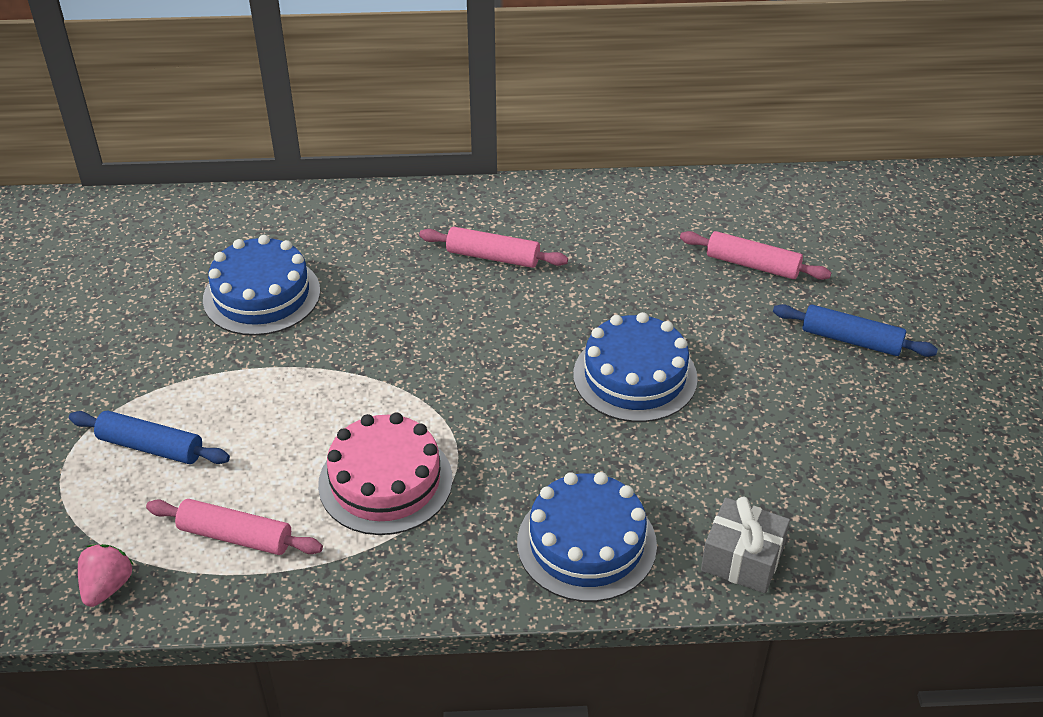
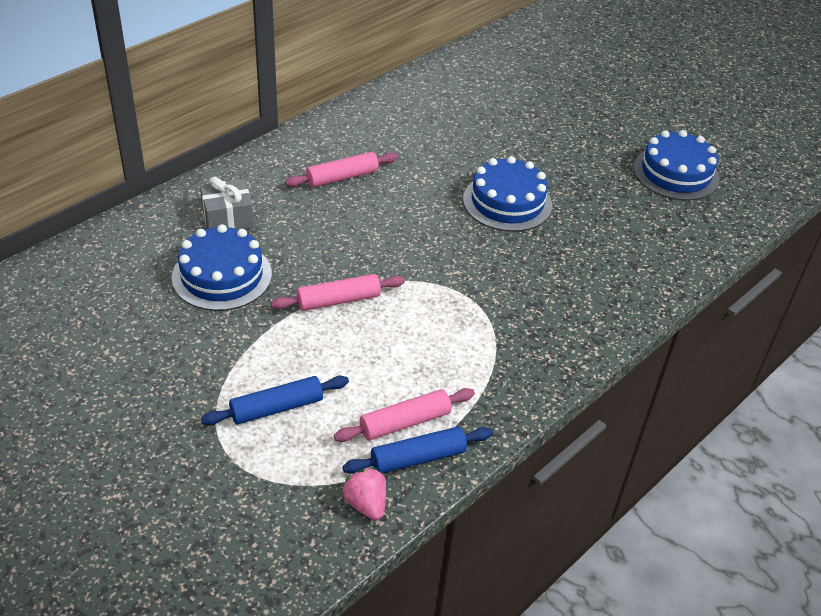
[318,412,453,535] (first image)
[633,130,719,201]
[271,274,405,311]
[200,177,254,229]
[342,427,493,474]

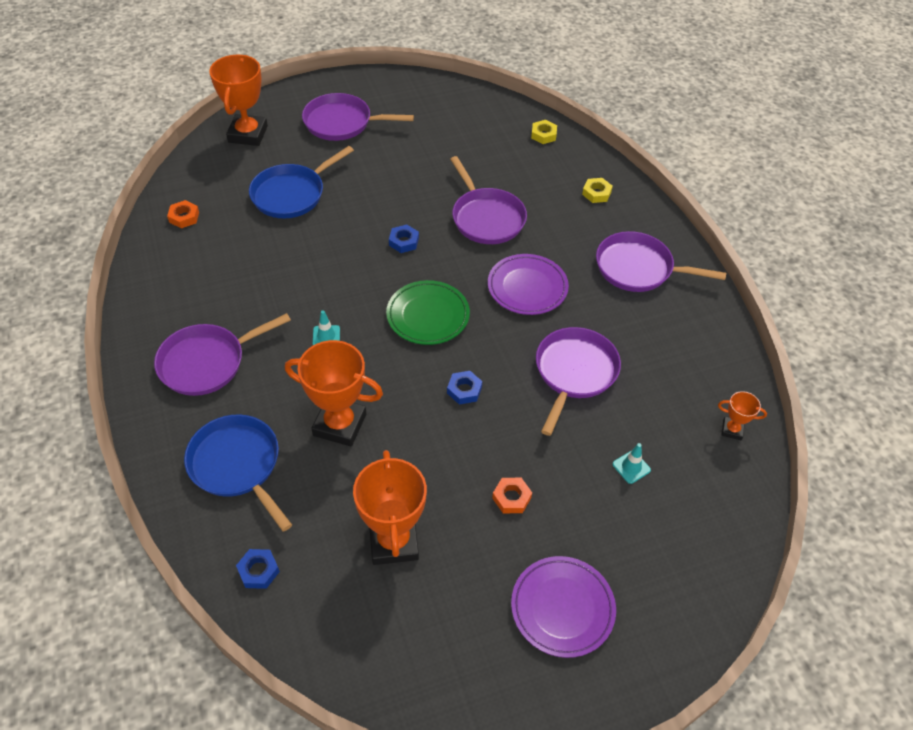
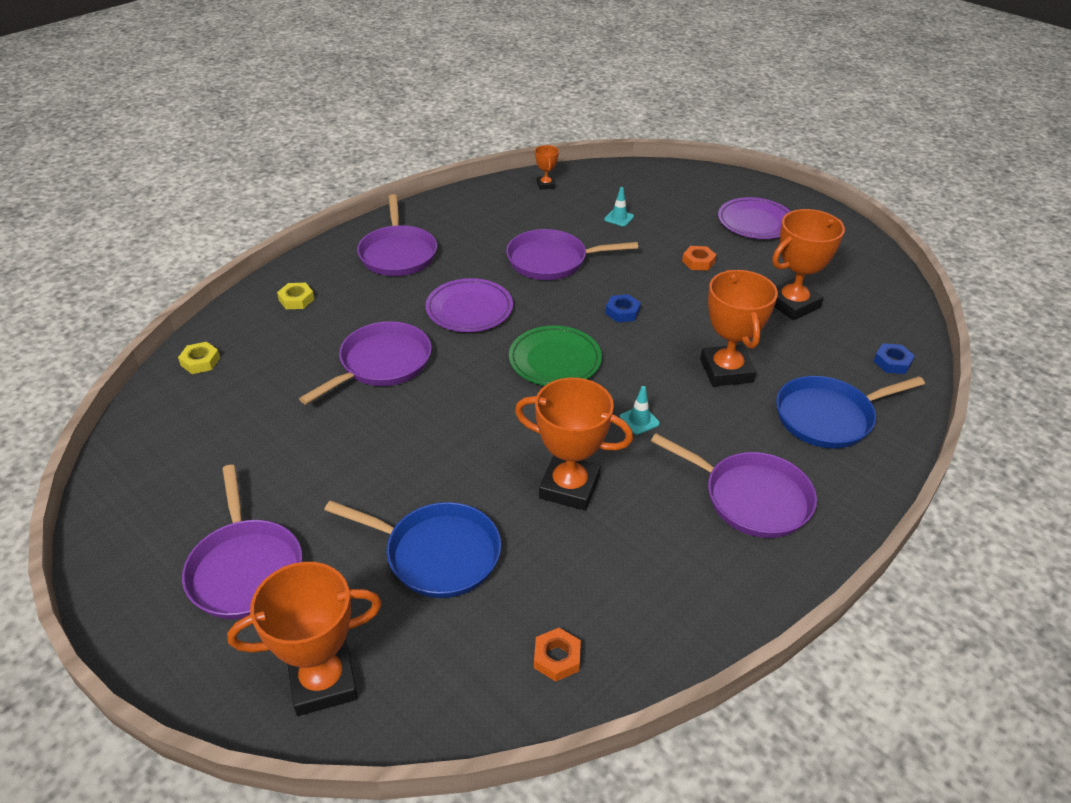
[776,376,925,449]
[389,225,419,253] (first image)
[515,378,633,511]

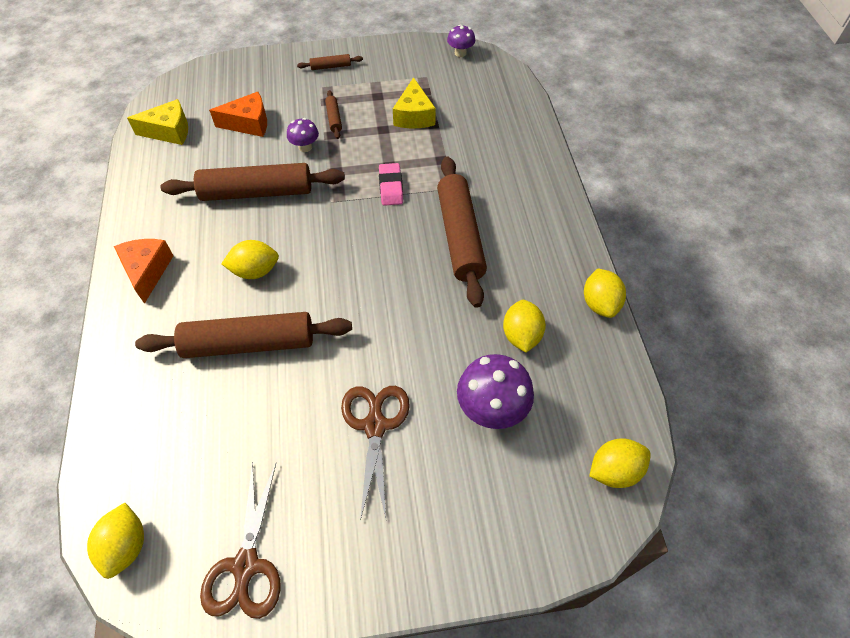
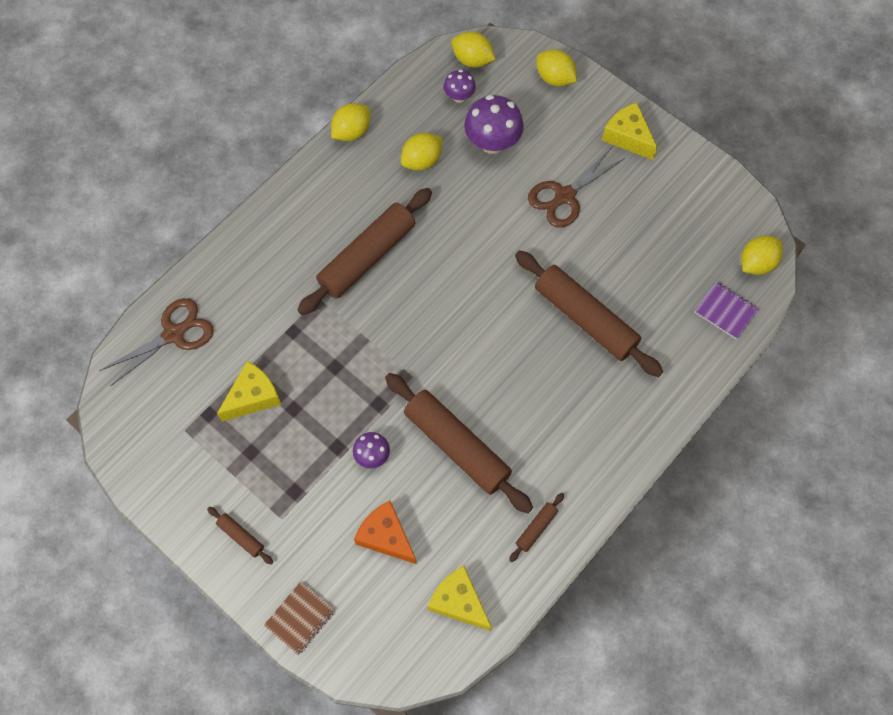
[114,239,174,304] (first image)
[99,298,214,386]
[536,49,577,86]
[509,493,564,562]
[379,163,403,206] (first image)
[444,70,476,103]
[264,581,335,655]
[602,103,658,160]
[695,282,759,340]

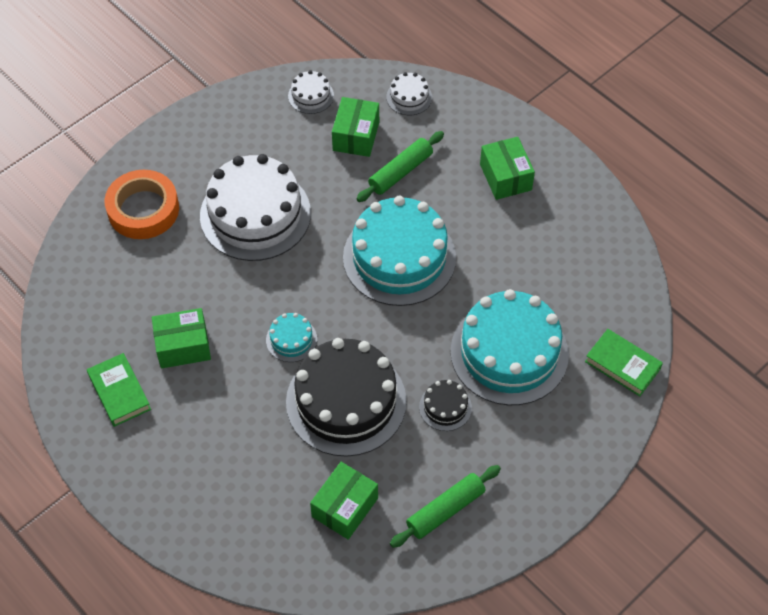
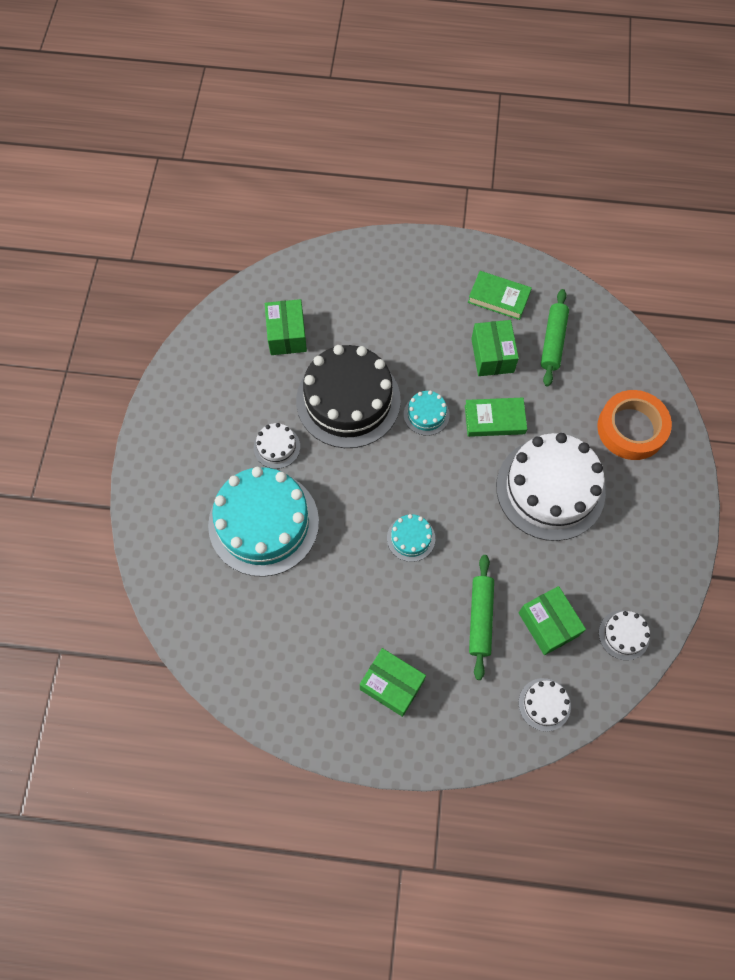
[471,320,519,376]
[387,514,435,562]
[541,289,569,387]
[254,423,300,469]
[465,398,527,437]

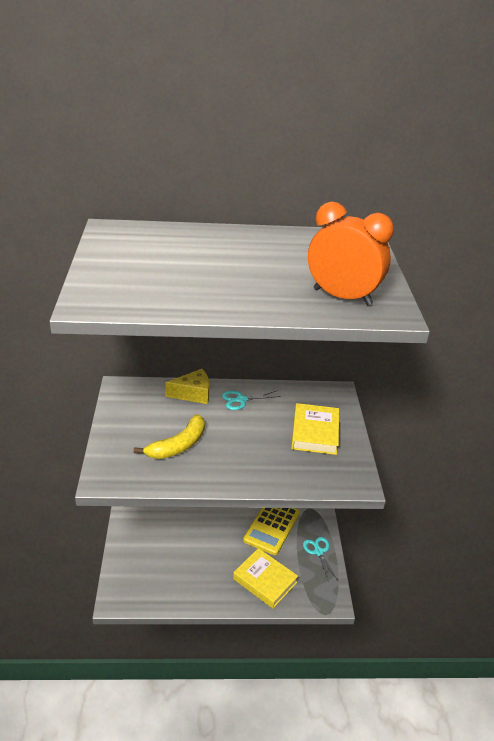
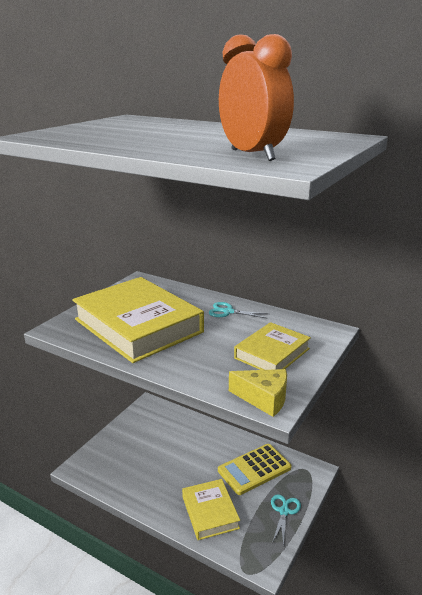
[72,277,204,363]
[229,369,287,417]

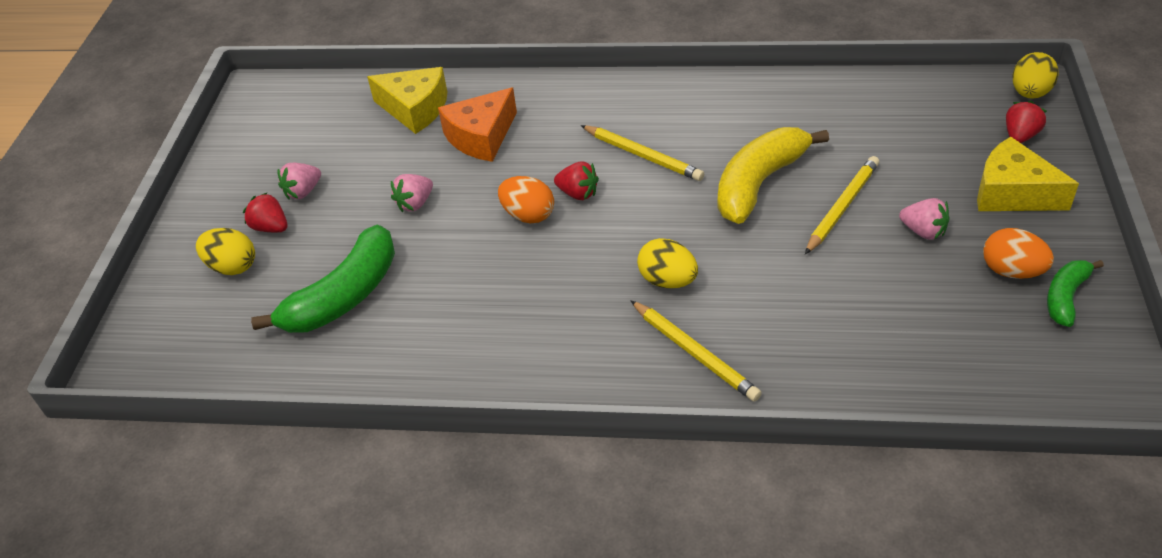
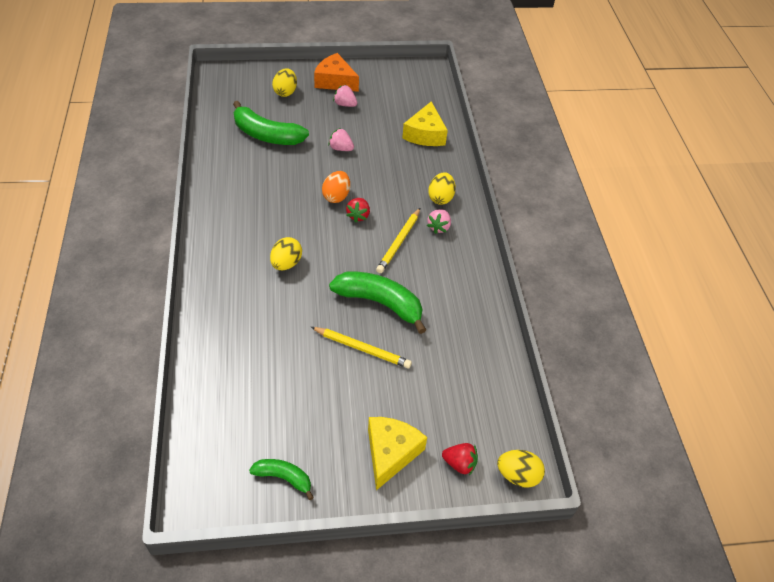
[243,193,287,232] (first image)
[314,53,359,92]
[630,300,762,402] (first image)
[329,272,426,334]
[427,209,451,234]
[983,228,1054,279] (first image)
[428,172,456,205]

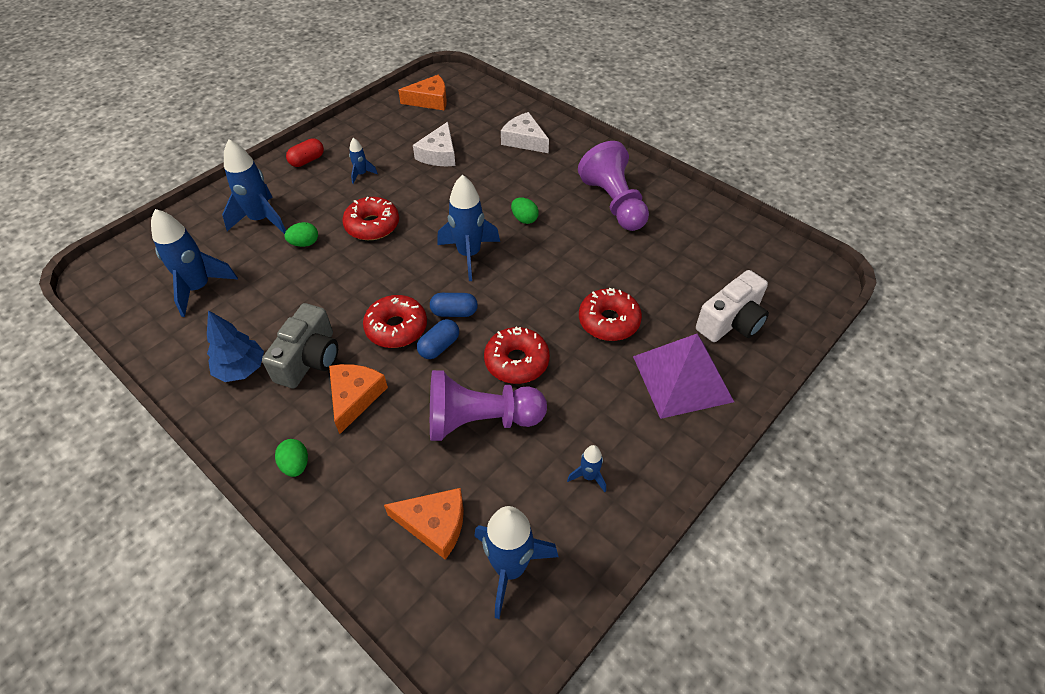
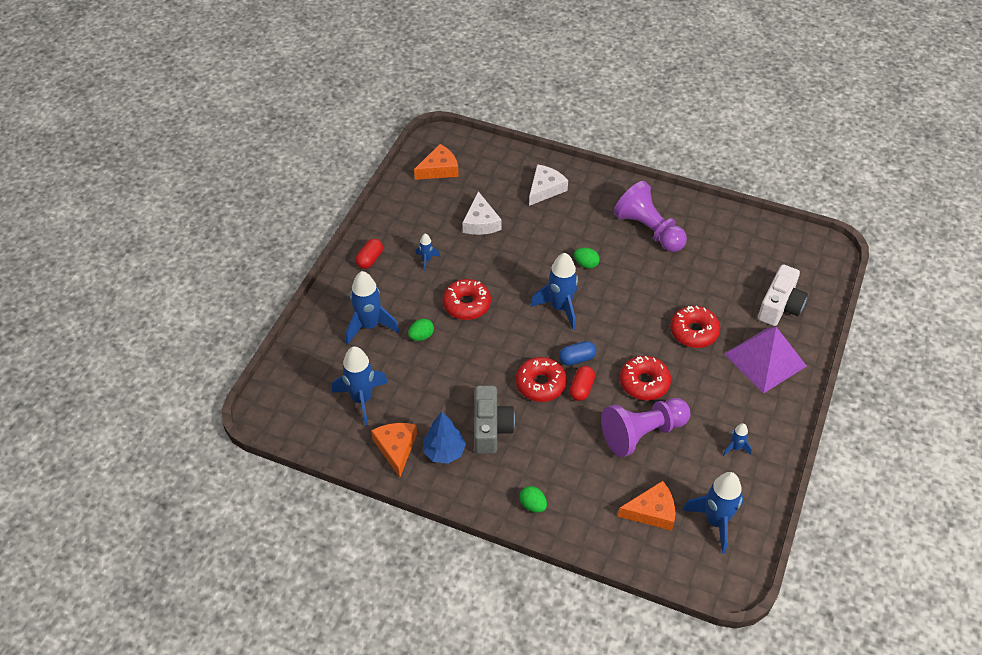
[371,423,417,477]
[569,366,595,401]
[529,164,568,206]

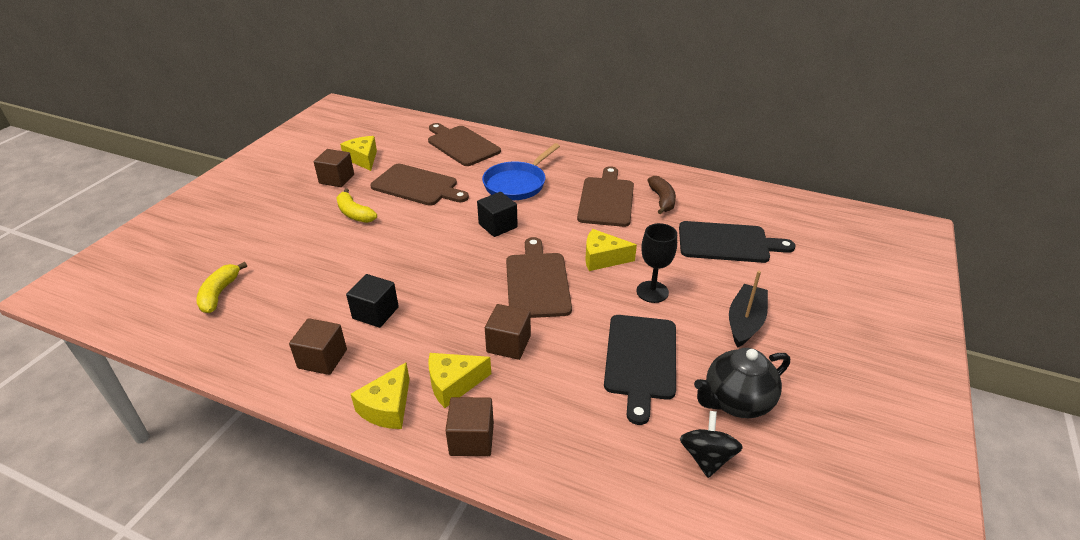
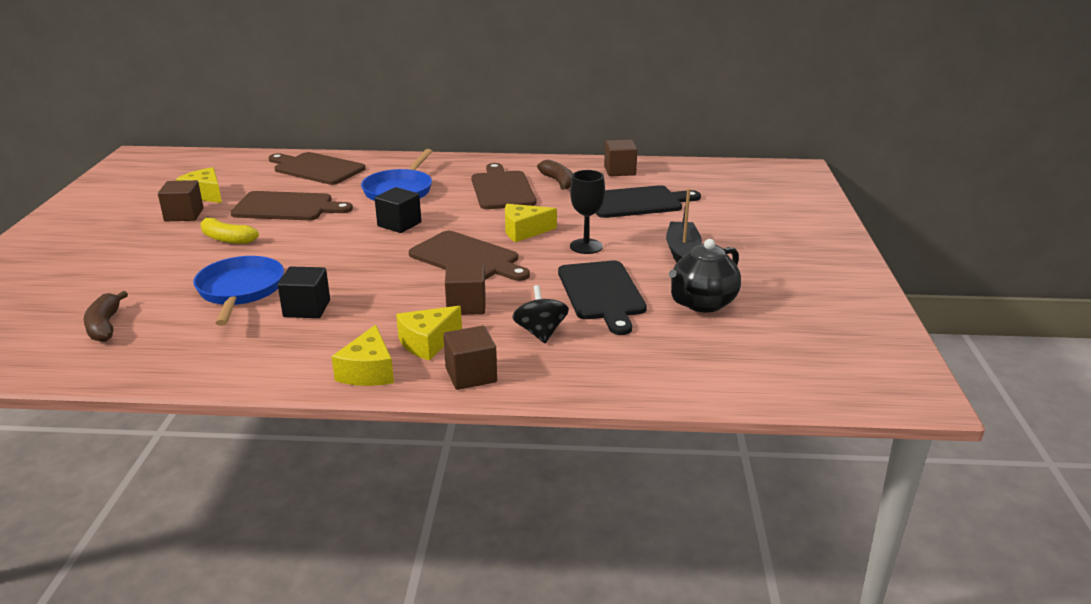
[83,291,128,342]
[604,140,637,176]
[409,231,530,281]
[512,285,569,343]
[193,256,284,326]

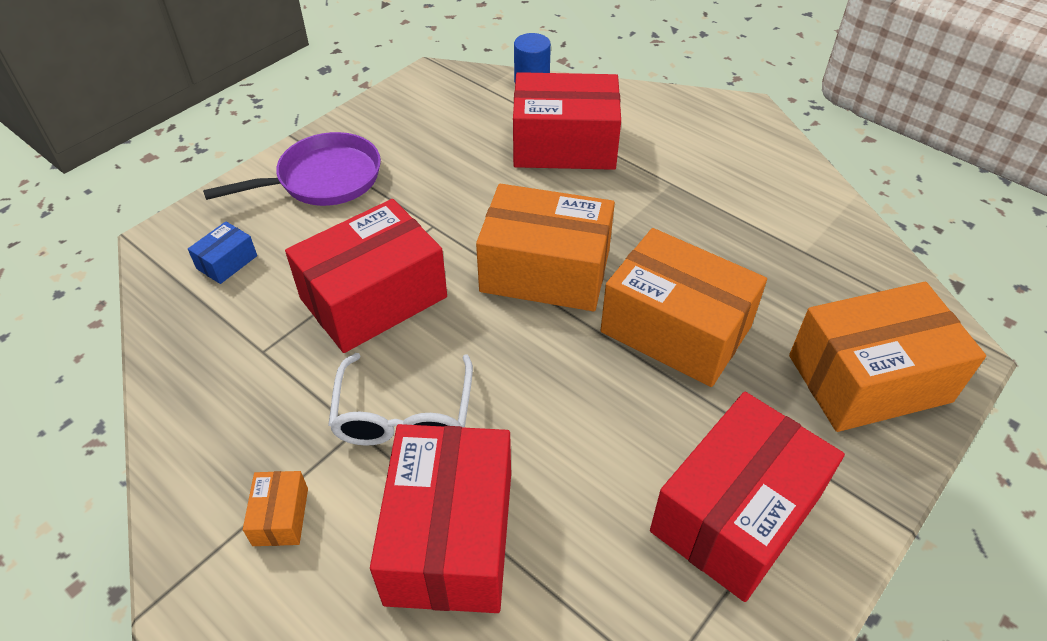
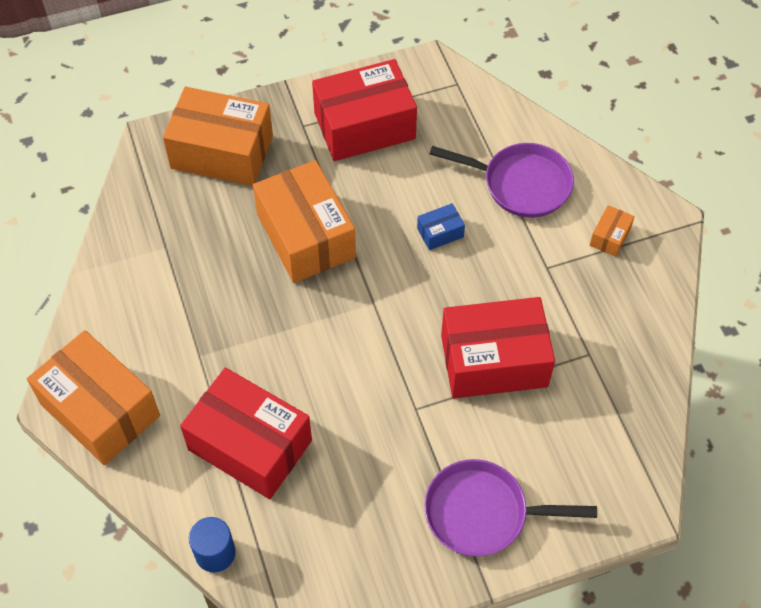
[417,203,465,250]
[328,353,473,446] (first image)
[430,143,574,218]
[27,330,160,465]

